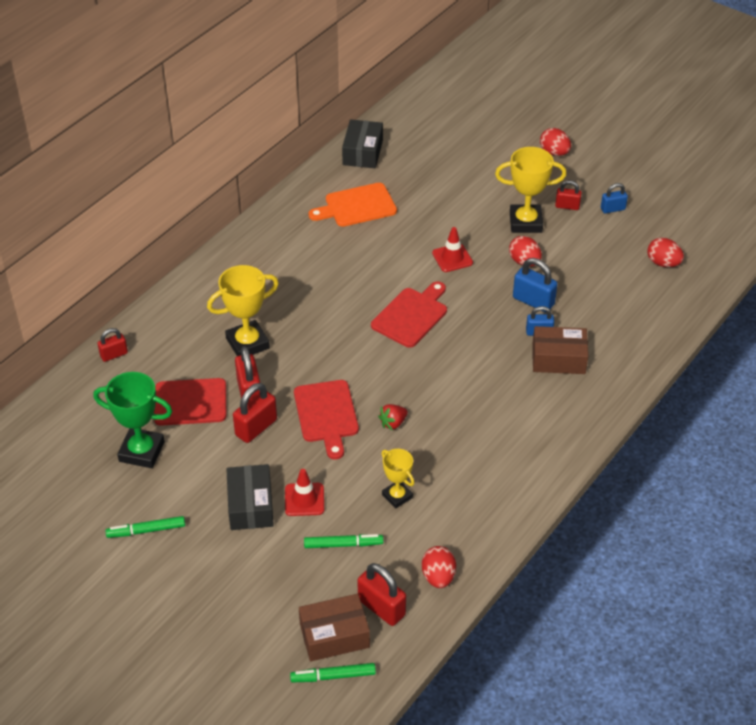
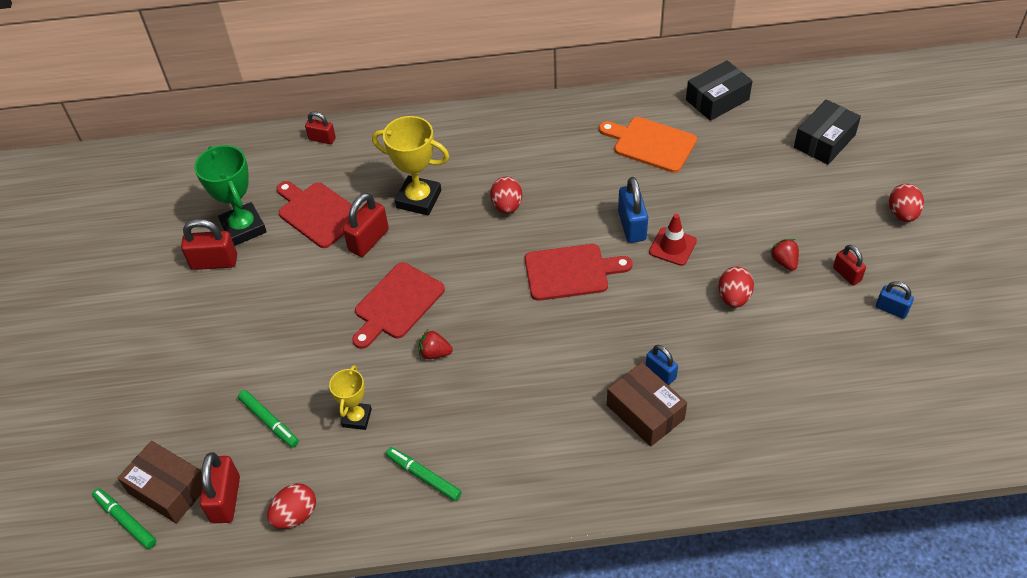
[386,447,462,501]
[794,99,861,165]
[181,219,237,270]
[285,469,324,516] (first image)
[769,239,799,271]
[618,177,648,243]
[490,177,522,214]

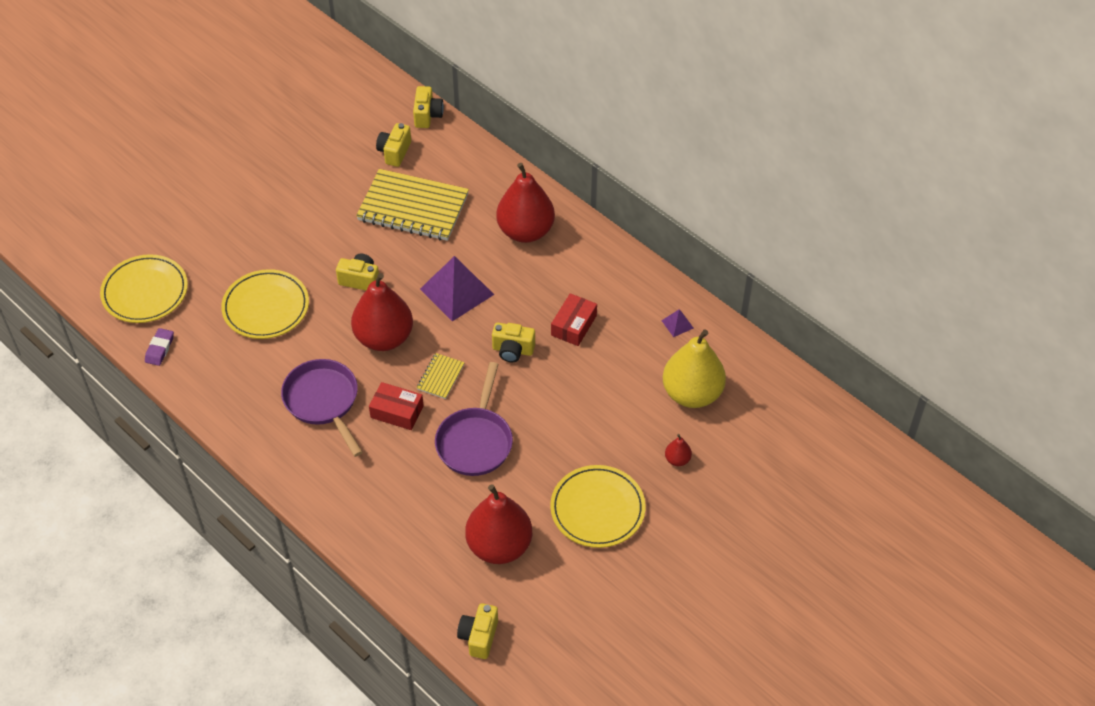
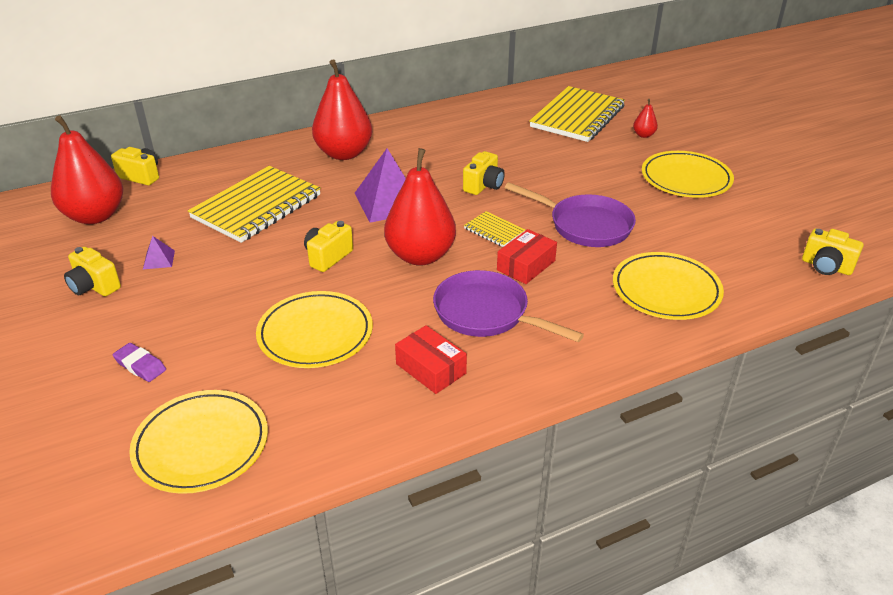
[112,343,166,382]
[433,270,584,342]
[64,247,121,296]
[51,115,124,224]
[395,325,467,394]
[143,236,175,269]
[529,86,625,142]
[613,252,724,320]

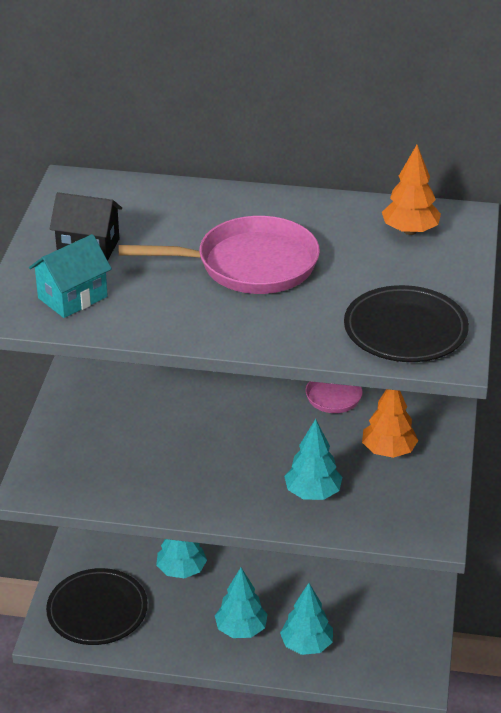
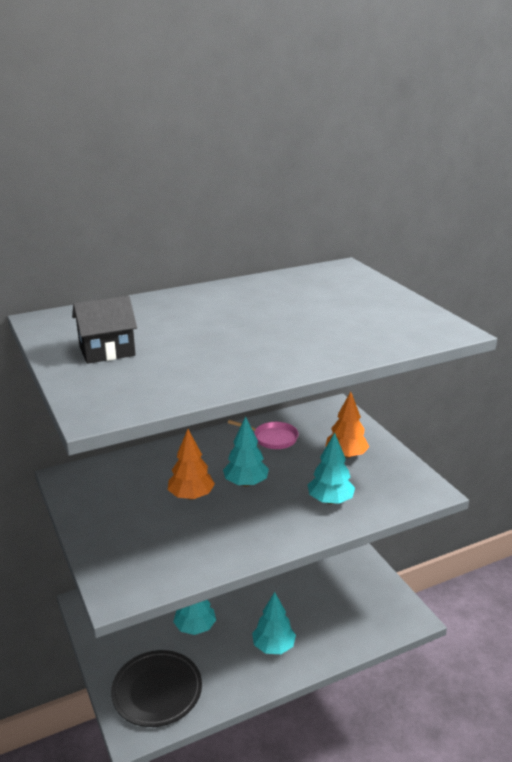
[29,234,112,318] (first image)
[119,216,320,294] (first image)
[223,416,269,487]
[344,285,469,362] (first image)
[168,429,215,500]

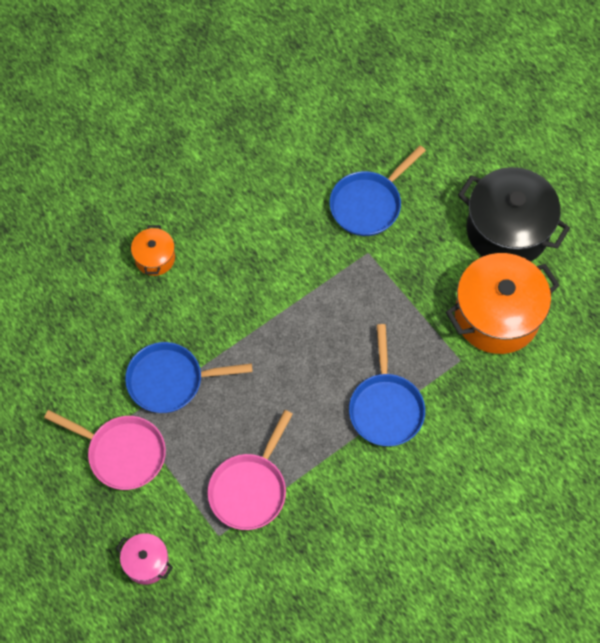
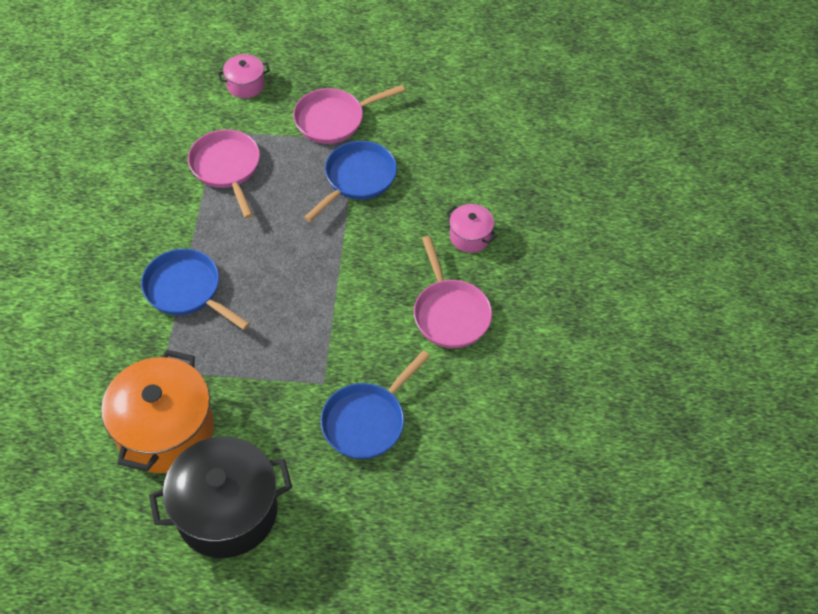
[446,204,497,253]
[321,350,430,459]
[414,236,492,348]

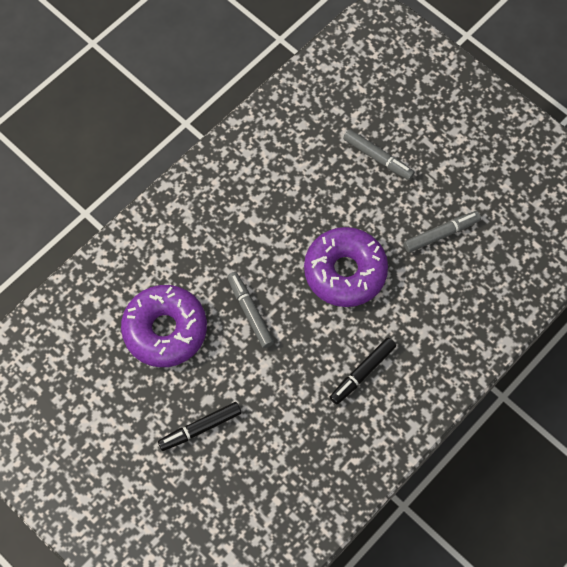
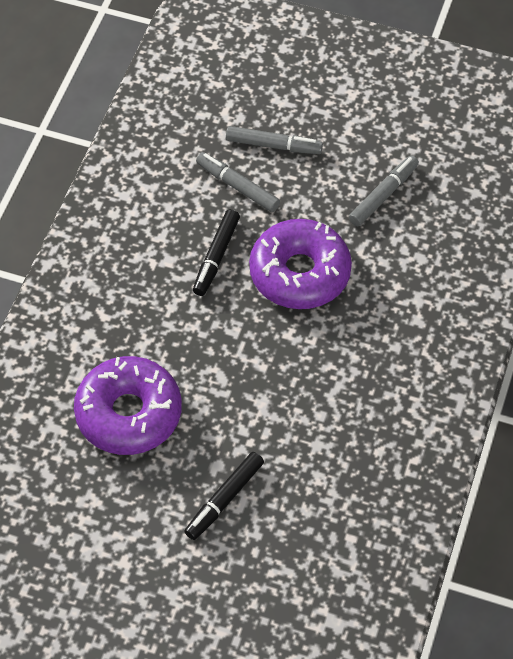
[196,152,280,212]
[193,209,240,296]

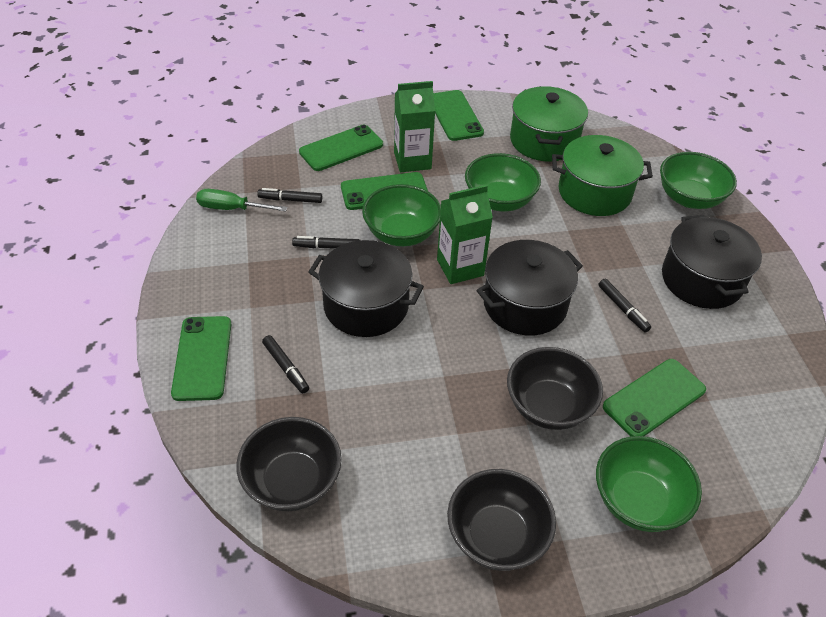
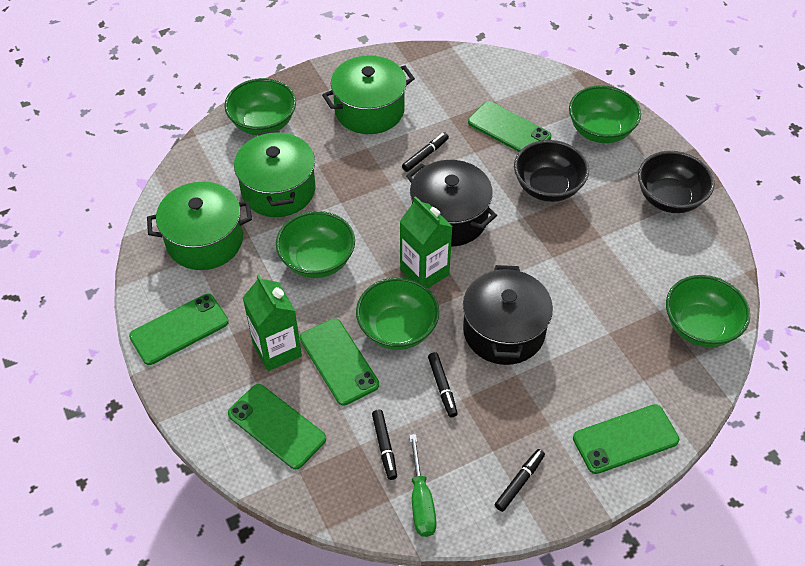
[666,275,750,347]
[495,449,545,512]
[322,55,415,134]

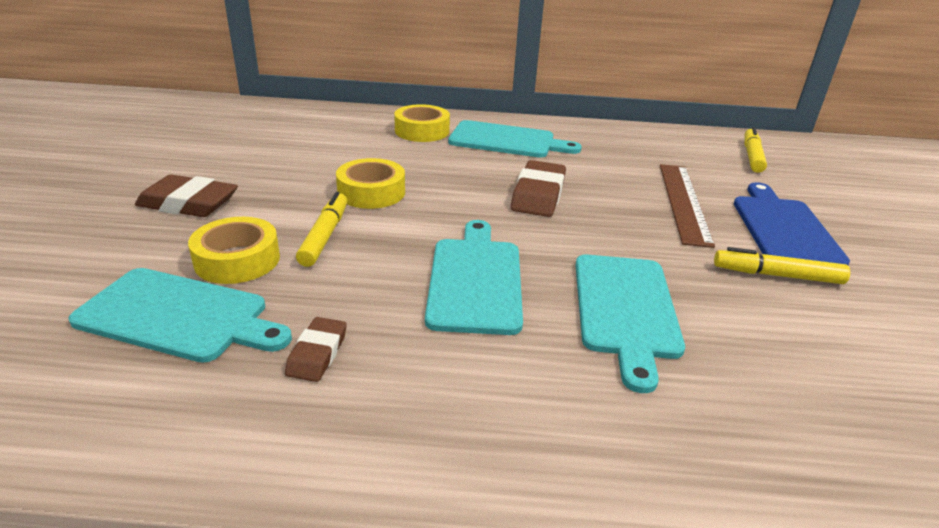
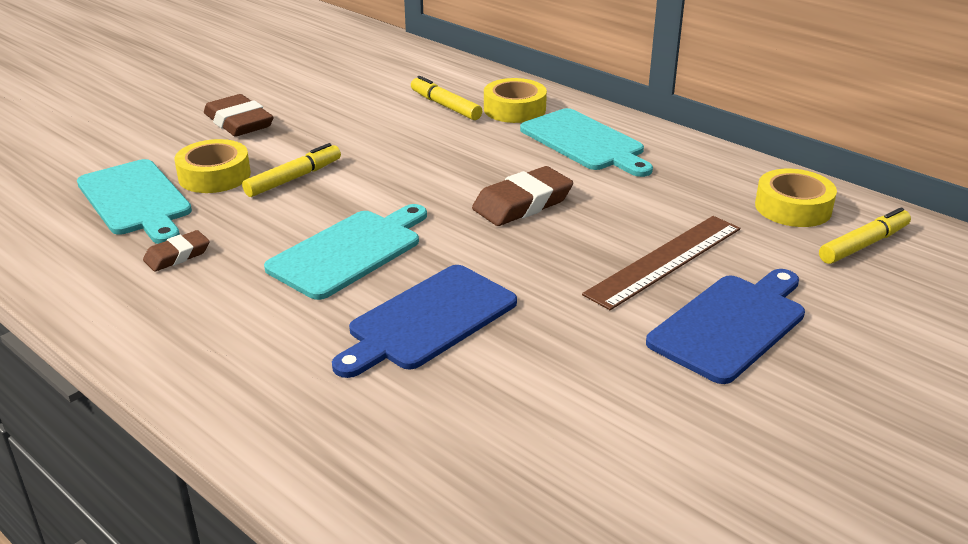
[755,169,837,227]
[332,265,517,378]
[411,76,482,120]

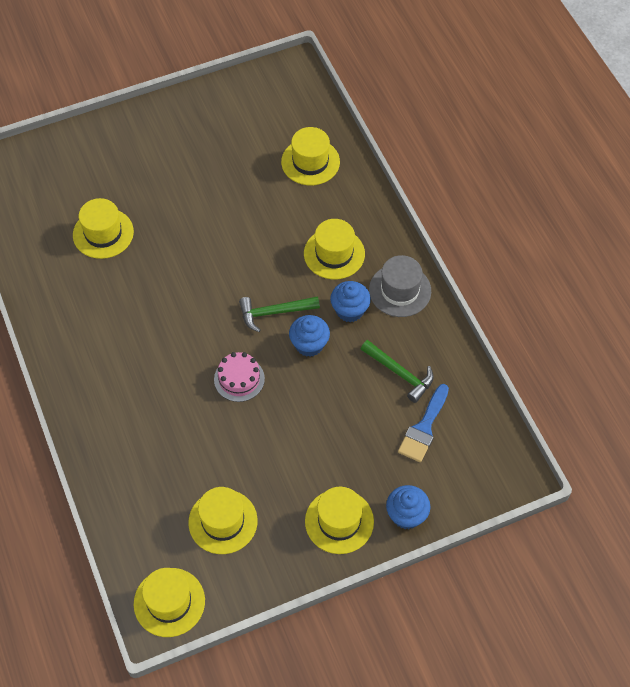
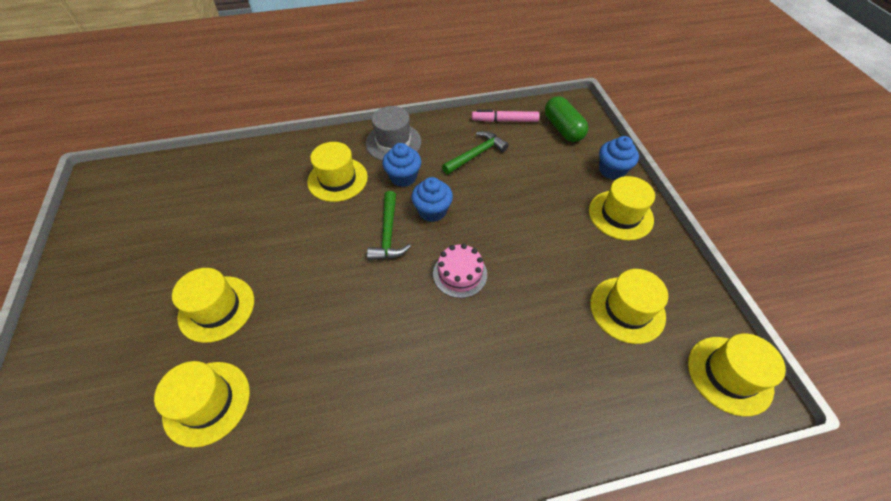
[172,268,254,343]
[398,384,449,462] (first image)
[472,109,540,122]
[545,96,588,142]

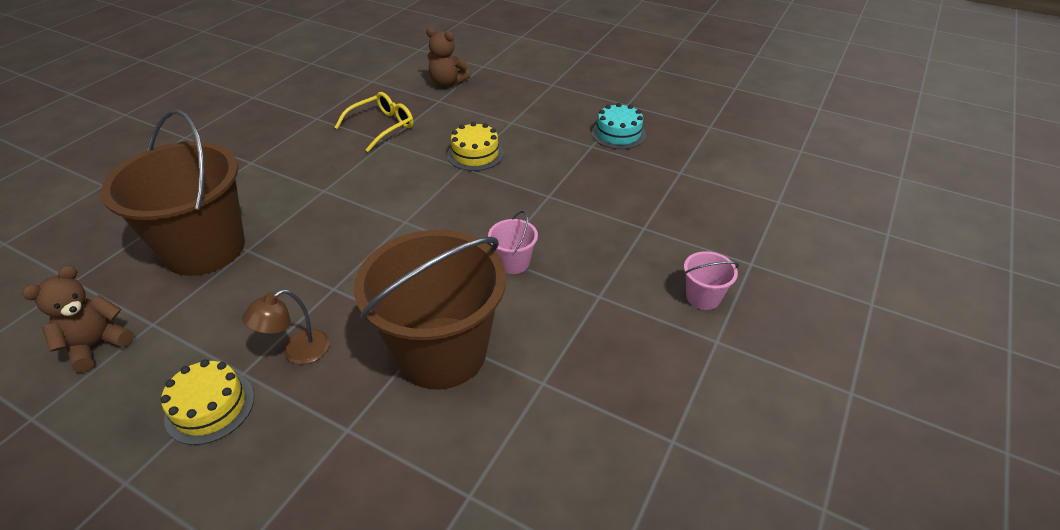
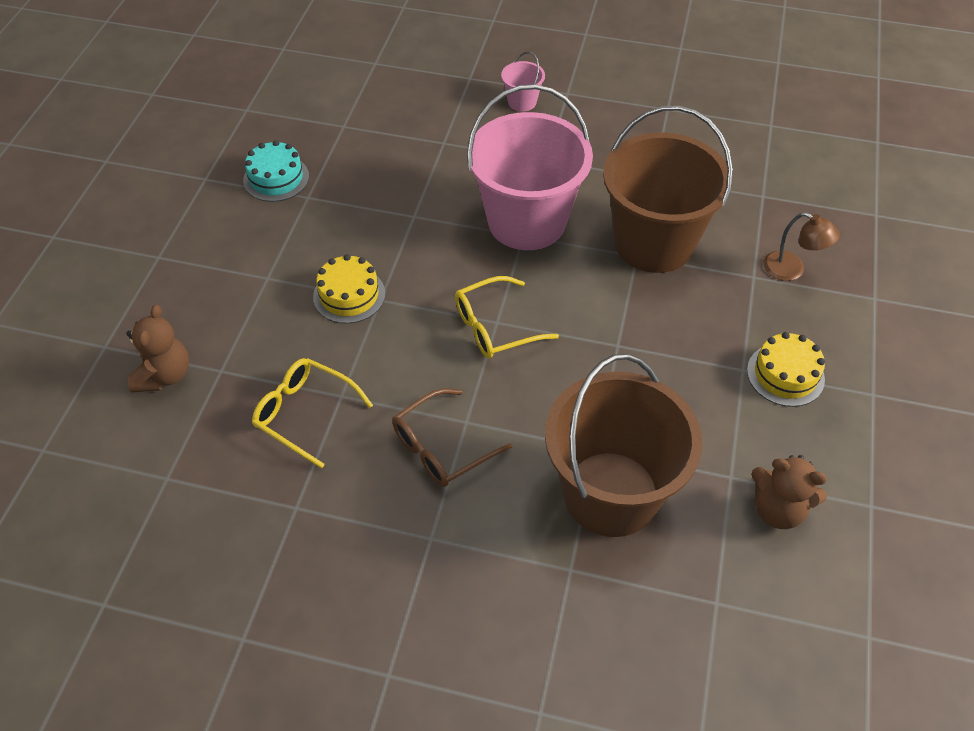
[763,212,840,281]
[467,84,593,250]
[392,388,512,487]
[455,276,559,359]

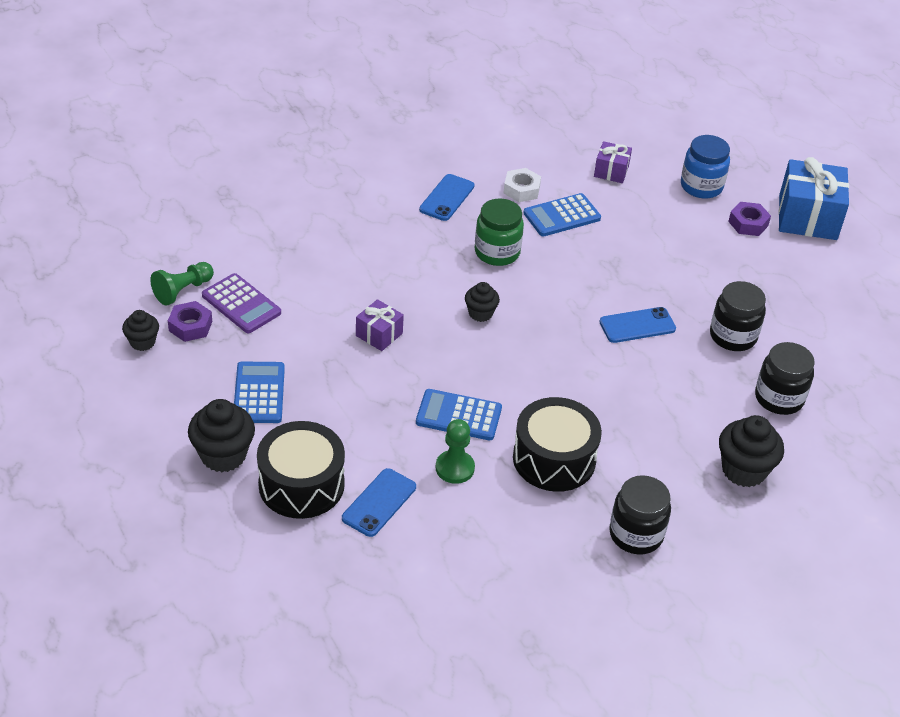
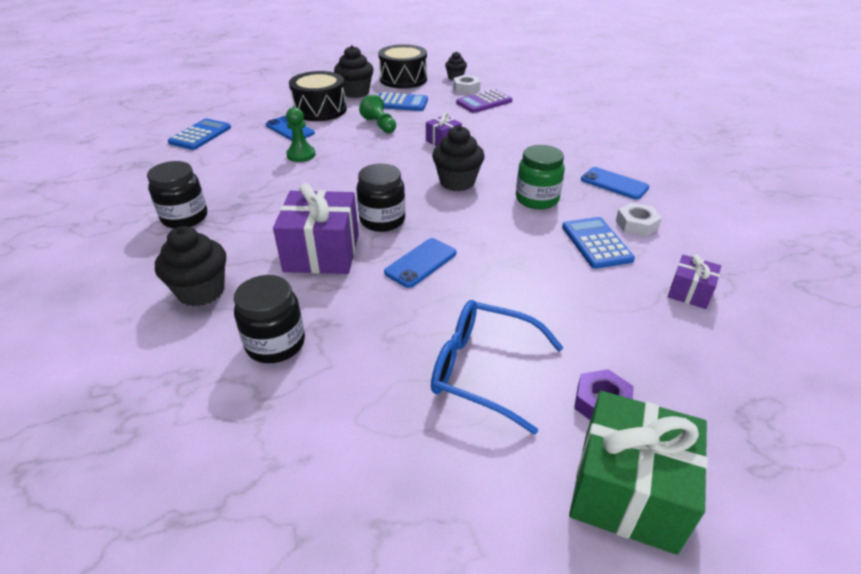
[359,94,396,133]
[453,75,480,94]
[168,118,231,150]
[432,125,484,191]
[378,44,427,89]
[384,238,457,288]
[681,135,730,199] (first image)
[356,164,405,232]
[569,391,708,555]
[273,183,359,274]
[431,300,564,435]

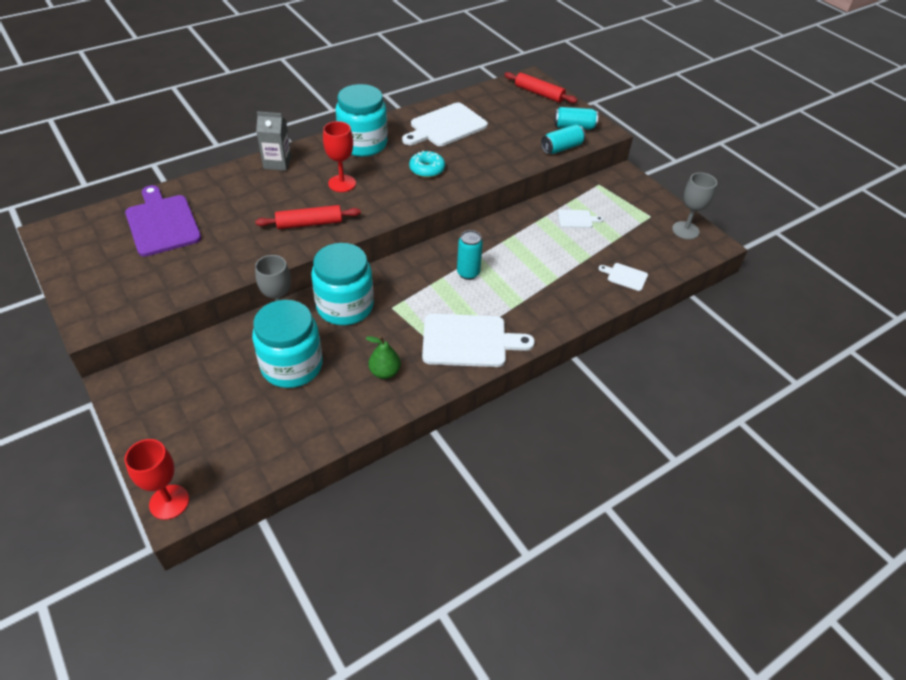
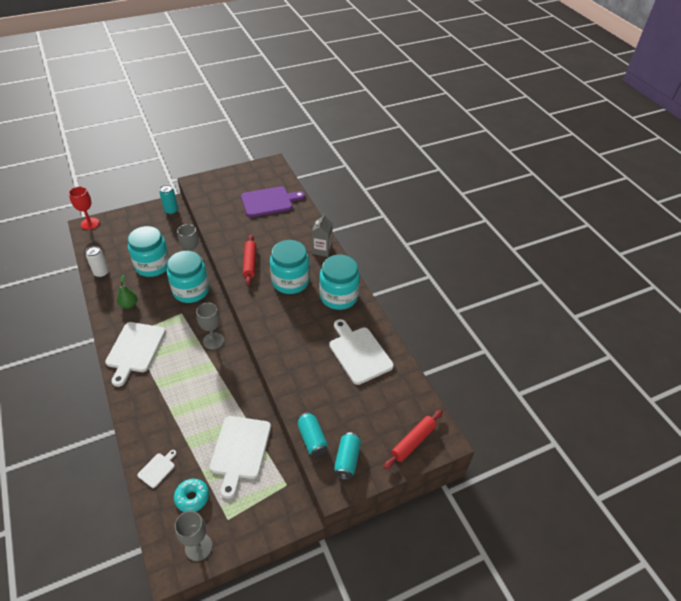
[270,240,310,294]
[174,479,209,512]
[159,185,178,215]
[210,416,271,499]
[86,246,109,278]
[196,302,224,350]

